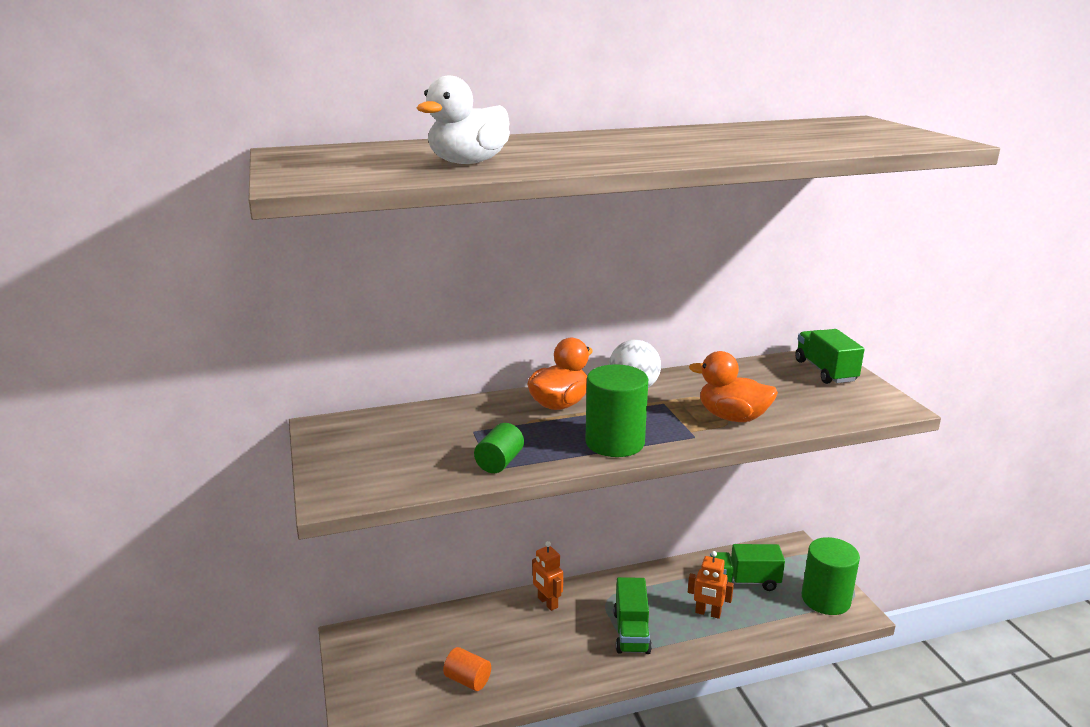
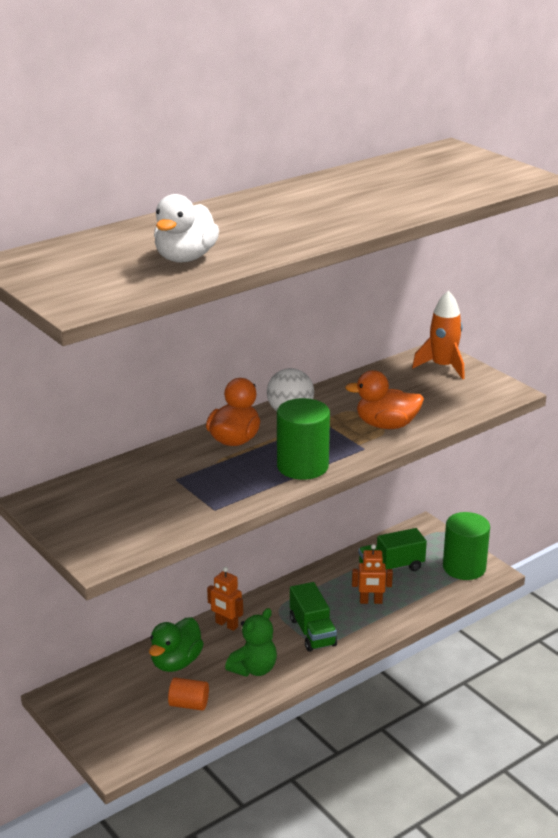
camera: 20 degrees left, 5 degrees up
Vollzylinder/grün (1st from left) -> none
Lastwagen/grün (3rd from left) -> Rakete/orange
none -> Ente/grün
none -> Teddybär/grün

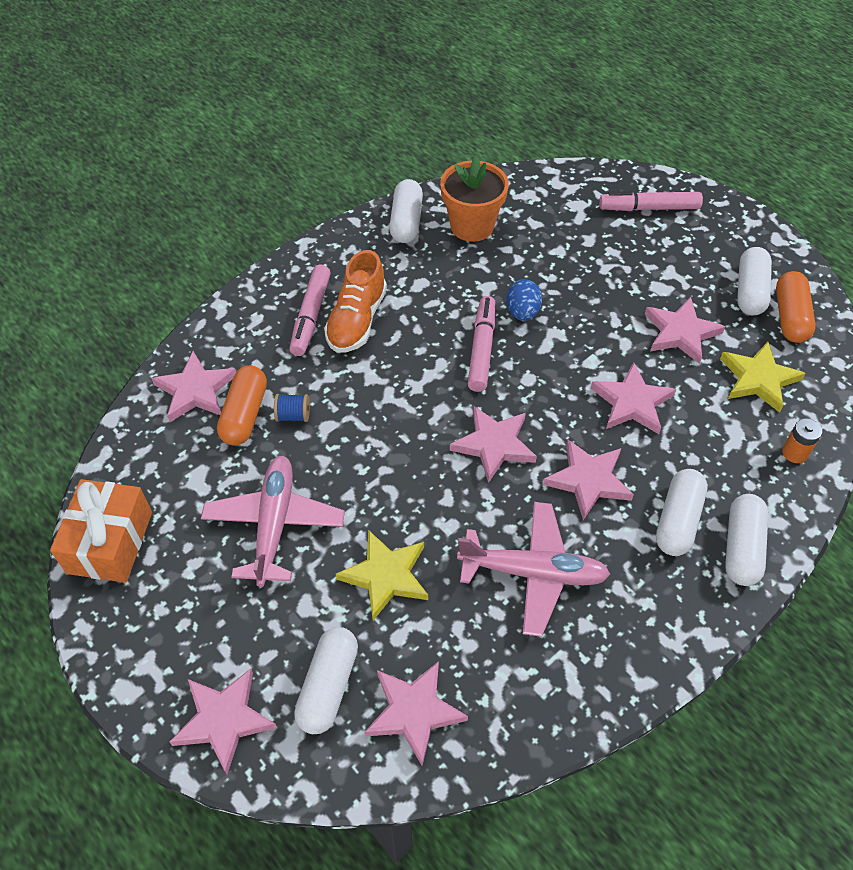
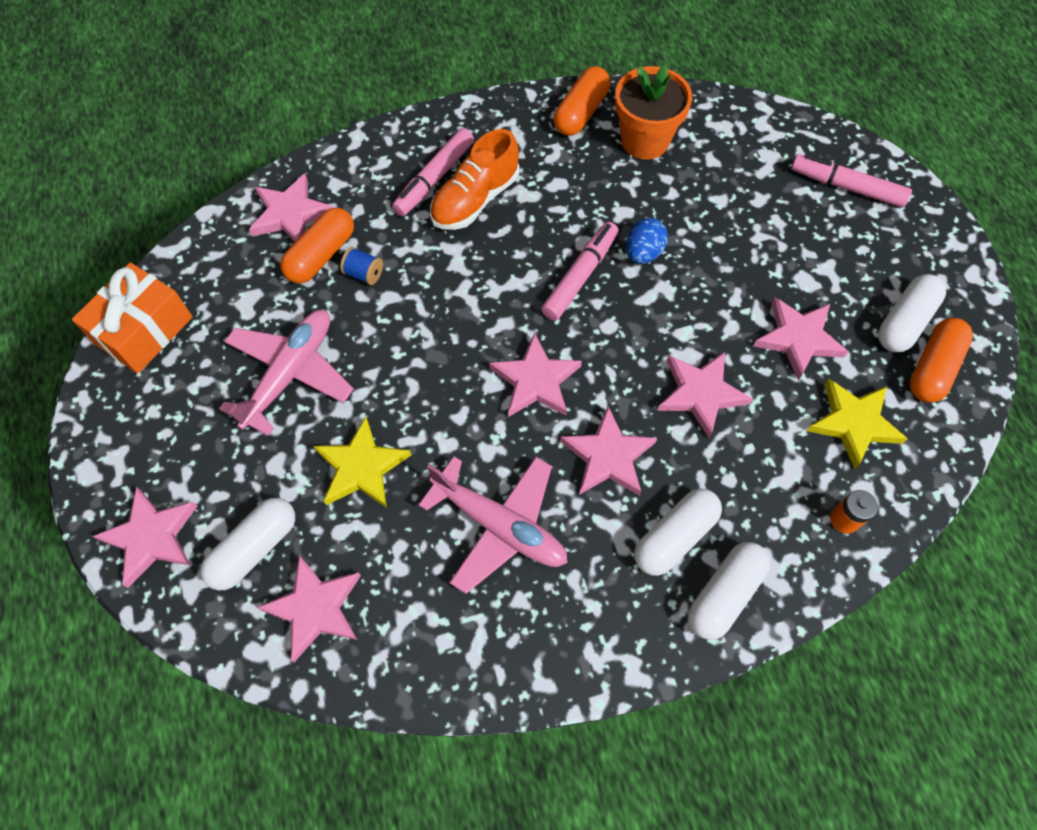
camera: 25 degrees right, 10 degrees up
Kapsel/weiß (2nd from left) -> Kapsel/orange (2nd from left)

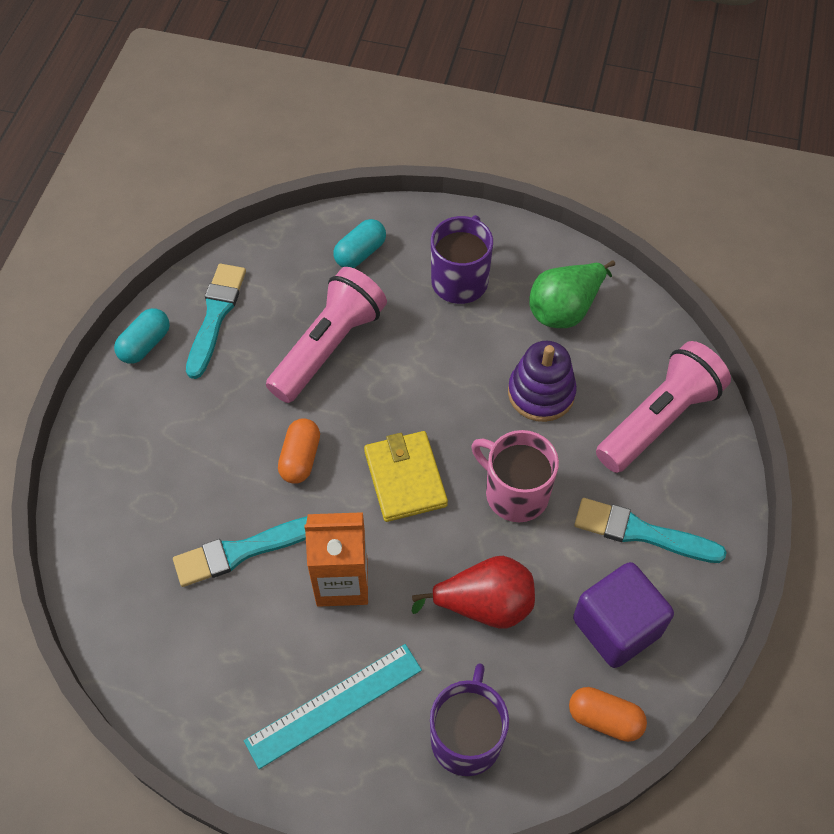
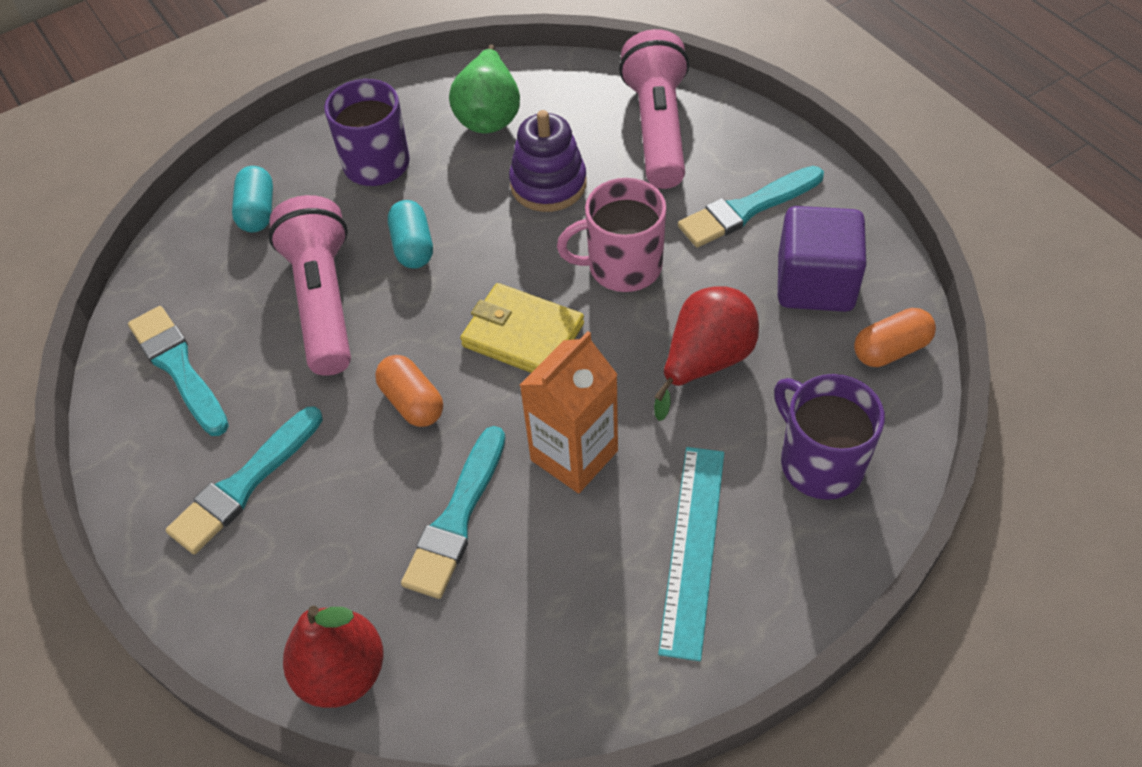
camera: 45 degrees left, 5 degrees down
Kapsel/türkis (1st from left in the first image) -> Kapsel/türkis (2nd from left), moved
none -> Pinsel/türkis (2nd from left)
none -> Birne/rot (1st from left)

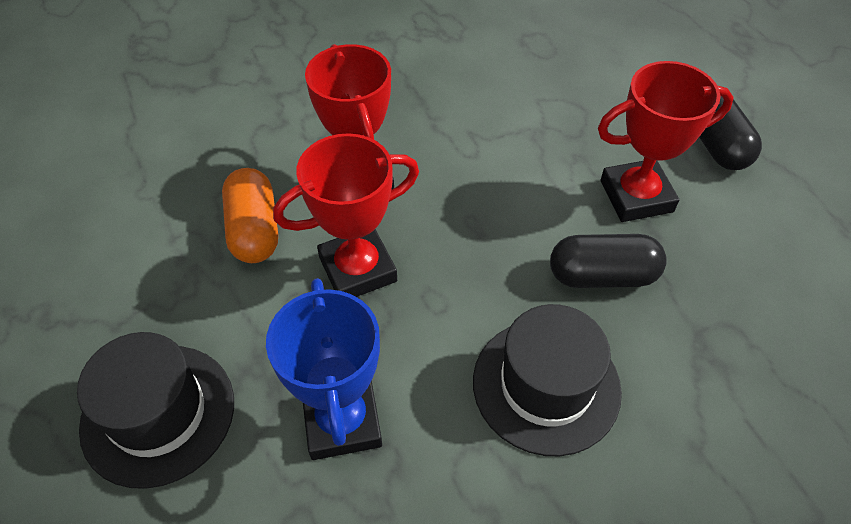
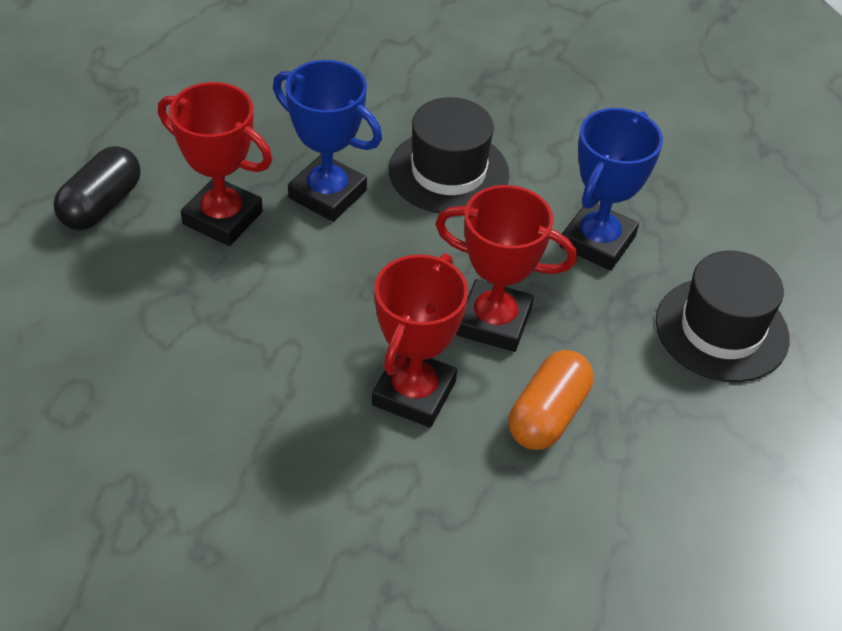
camera: 140 degrees left, 5 degrees down
Kapsel/schwarz (1st from left) -> Pokal/blau (1st from left)

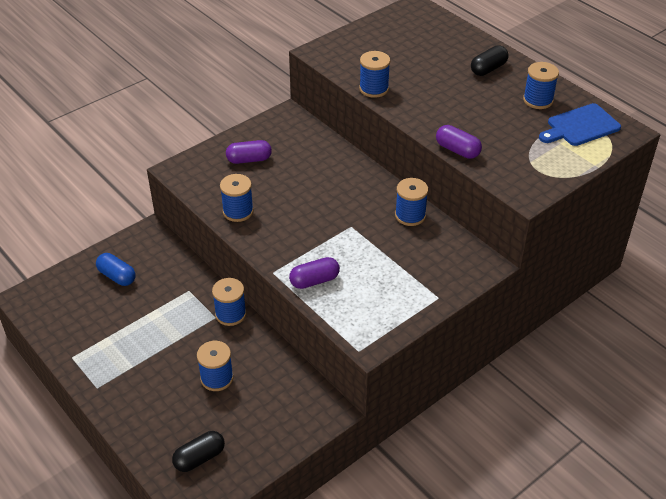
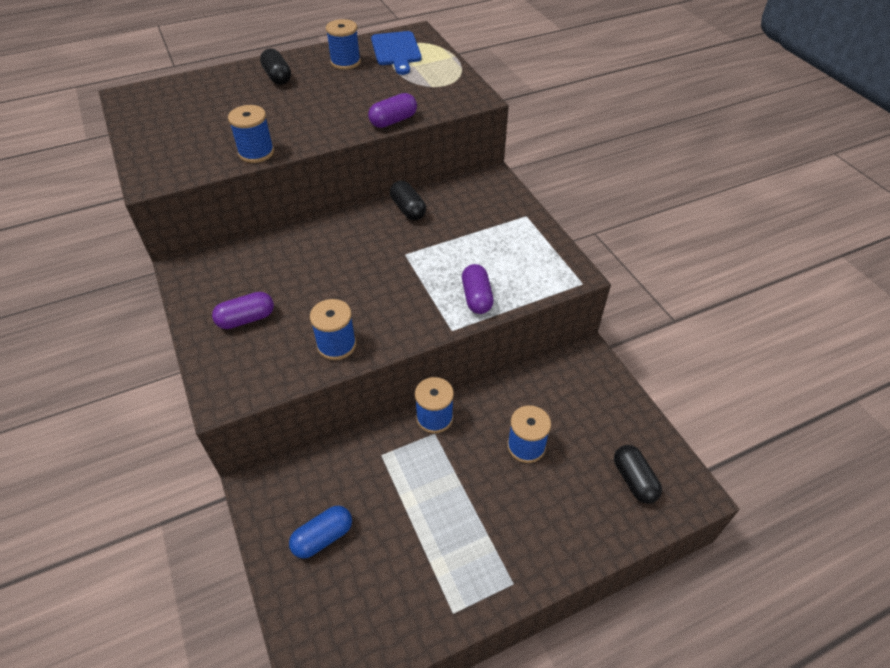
camera: 75 degrees left, 5 degrees up
Kapsel/lila (1st from left), 60 degrees clockwise
Garnrolle/blau (5th from left) -> Kapsel/schwarz (2nd from left)

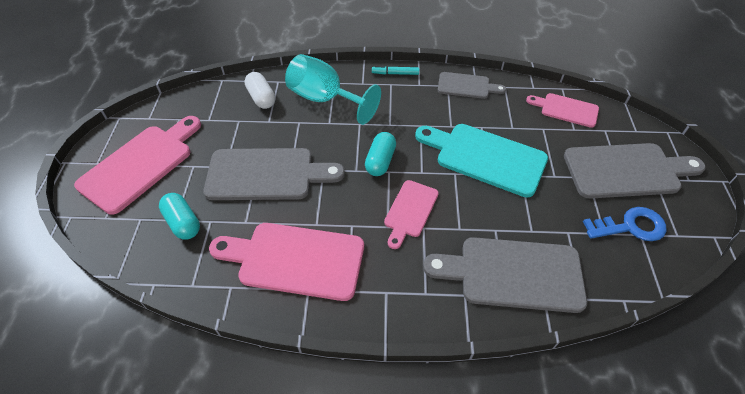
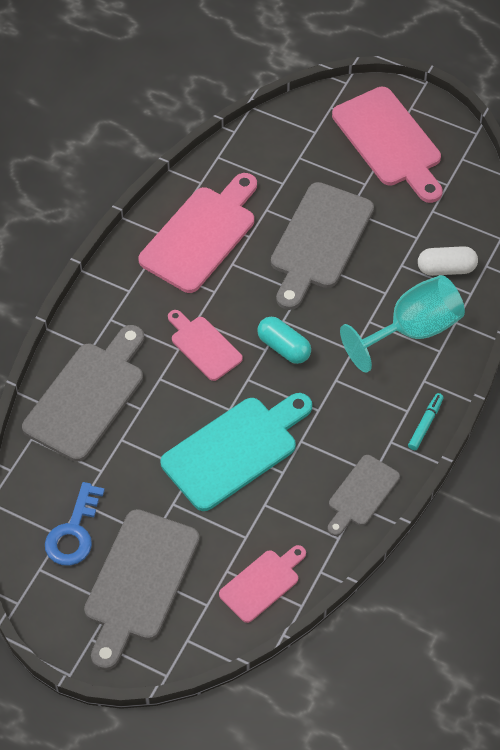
camera: 115 degrees right, 5 degrees up
Kapsel/türkis (1st from left) -> none

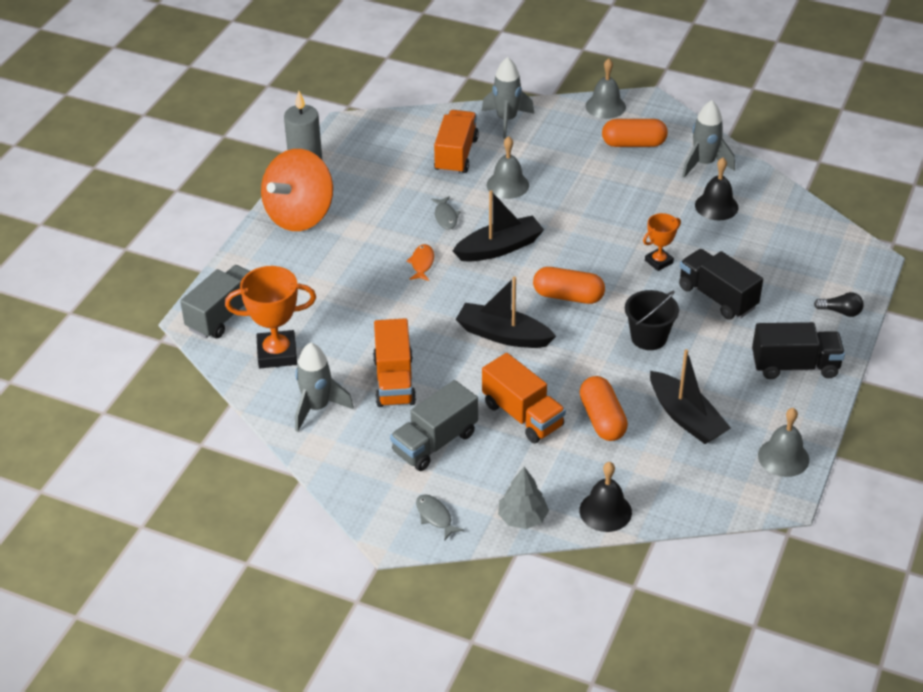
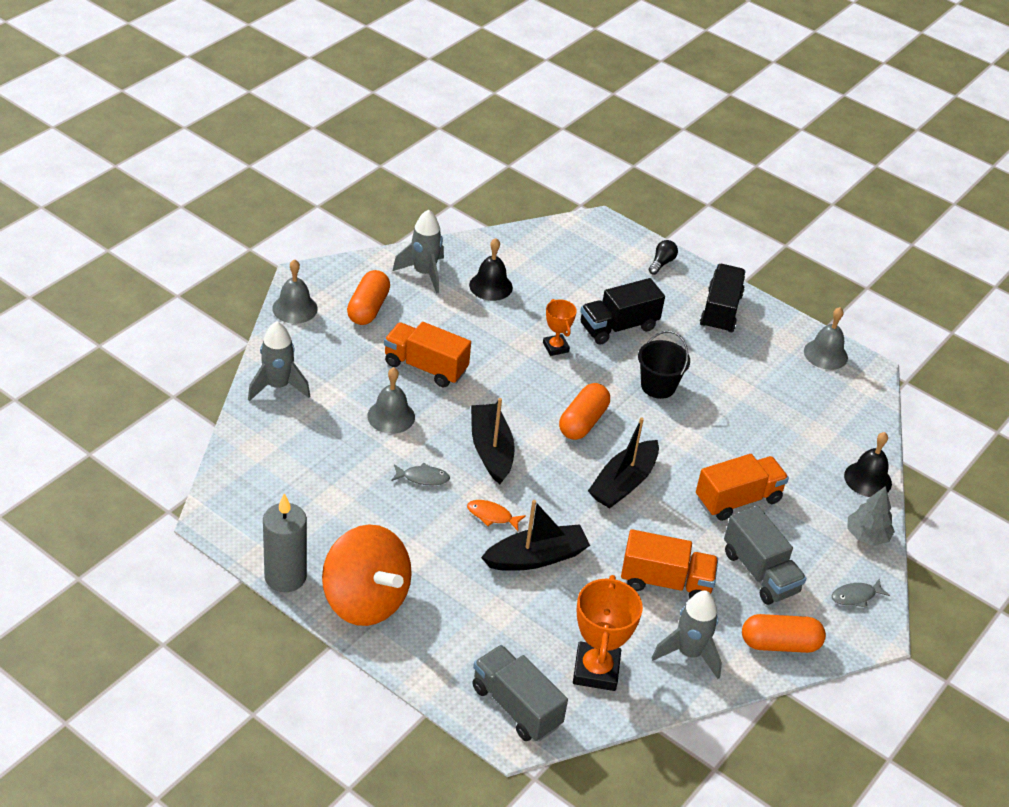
camera: 80 degrees left, 0 degrees up
Lastwagen/orange (2nd from left in the first image) -> Lastwagen/orange (1st from left), moved
Kapsel/orange (2nd from left in the first image) -> Kapsel/orange (3rd from left), moved
Boot/schwarz (3rd from left in the first image) -> Boot/schwarz (2nd from left), moved

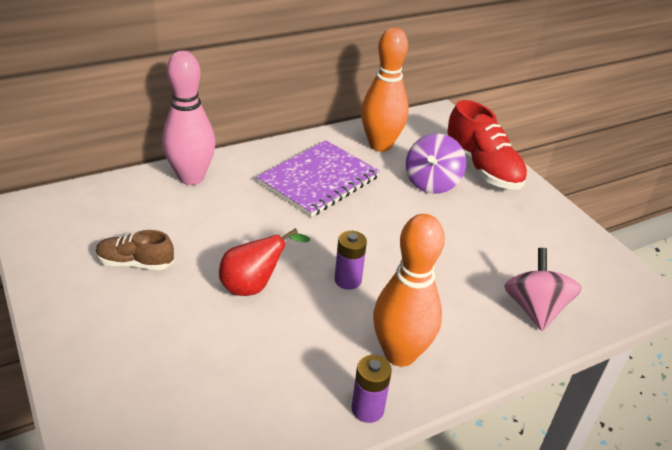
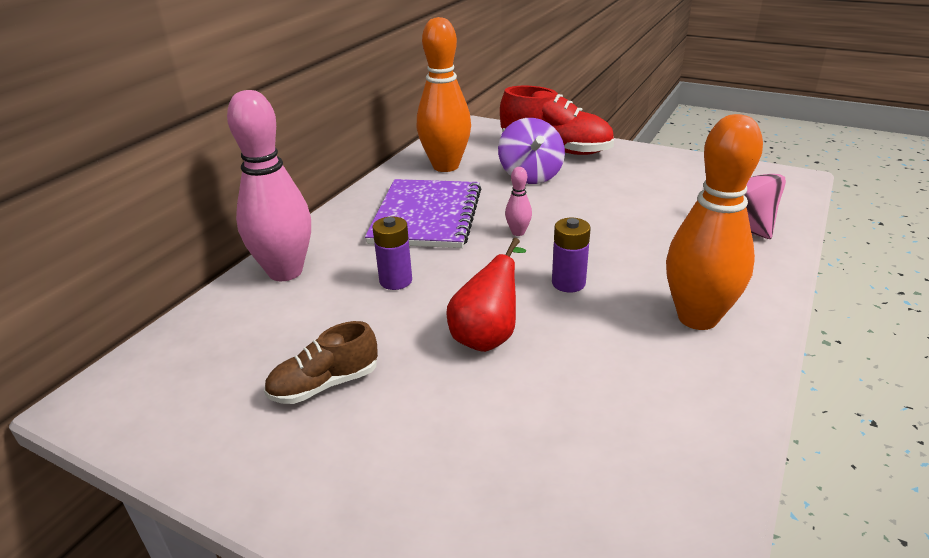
camera: 30 degrees left, 5 degrees down
Batterie/lila (2nd from left in the first image) -> Batterie/lila (1st from left), moved
none -> Bowlingkegel/rosa (2nd from left)

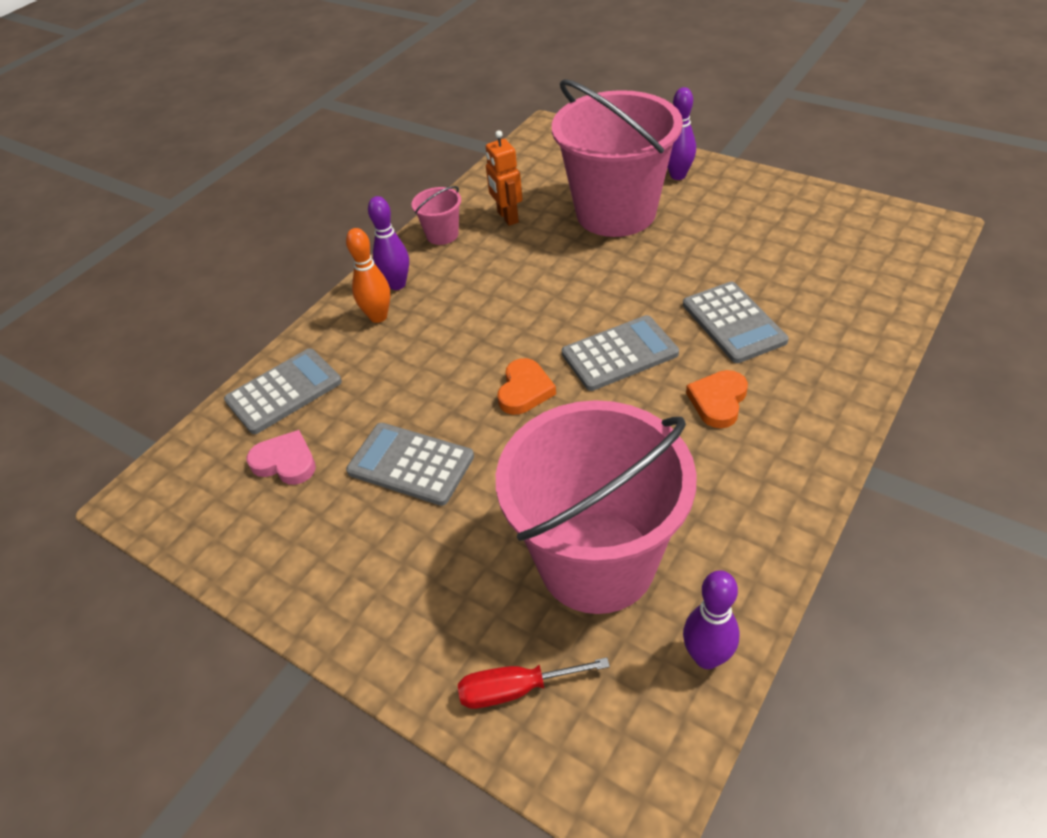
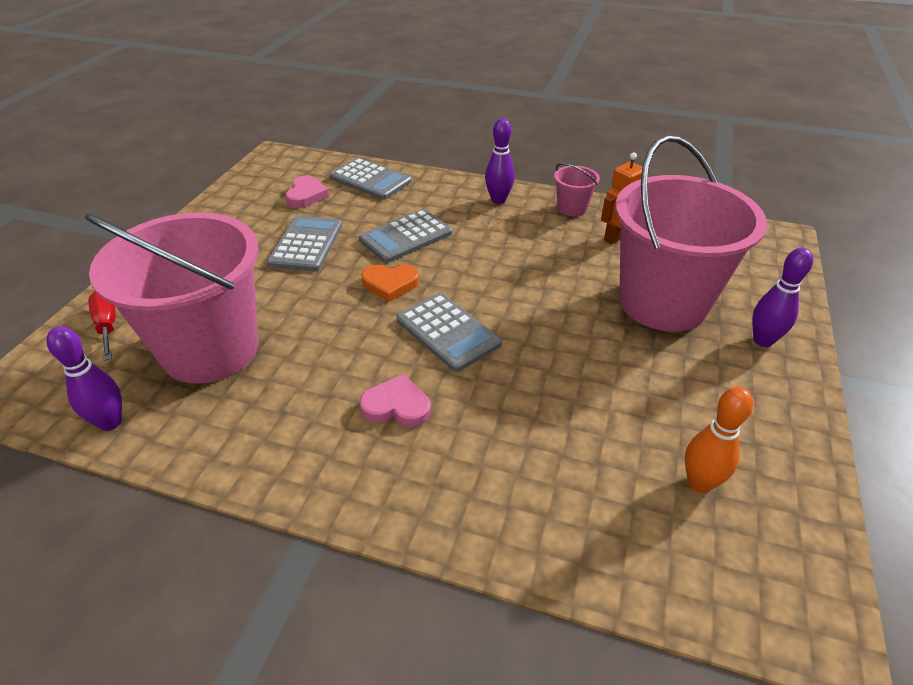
camera: 70 degrees right, 5 degrees down
Bowlingkegel/orange, moved
Taschenrechner/grau (4th from left in the first image) -> Taschenrechner/grau (3rd from left), moved
Herz/orange (2nd from left) -> Herz/rosa (2nd from left)

